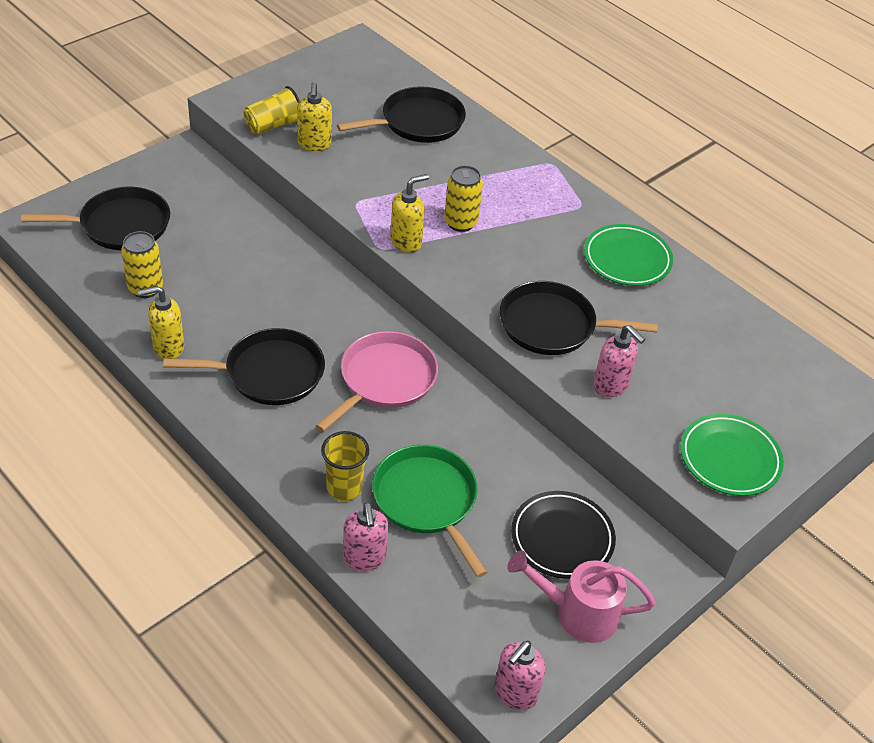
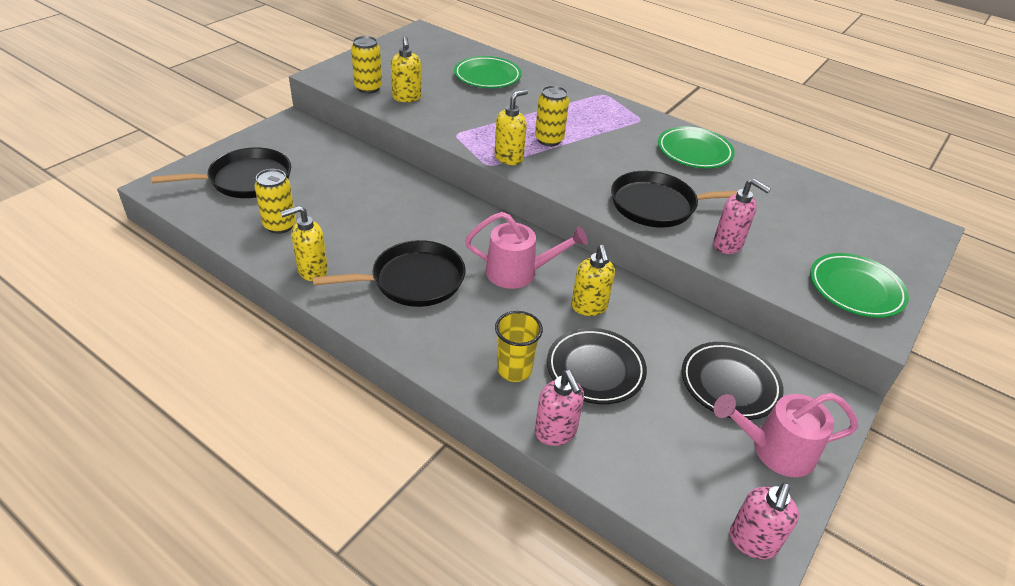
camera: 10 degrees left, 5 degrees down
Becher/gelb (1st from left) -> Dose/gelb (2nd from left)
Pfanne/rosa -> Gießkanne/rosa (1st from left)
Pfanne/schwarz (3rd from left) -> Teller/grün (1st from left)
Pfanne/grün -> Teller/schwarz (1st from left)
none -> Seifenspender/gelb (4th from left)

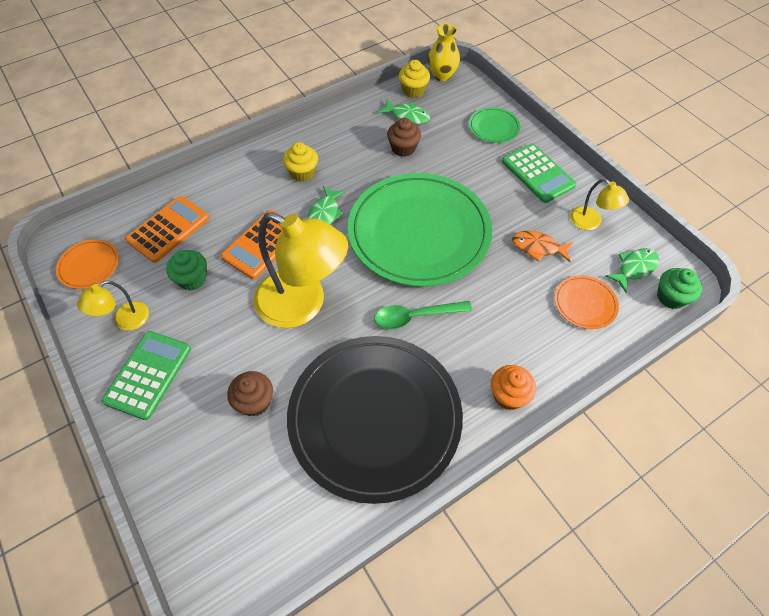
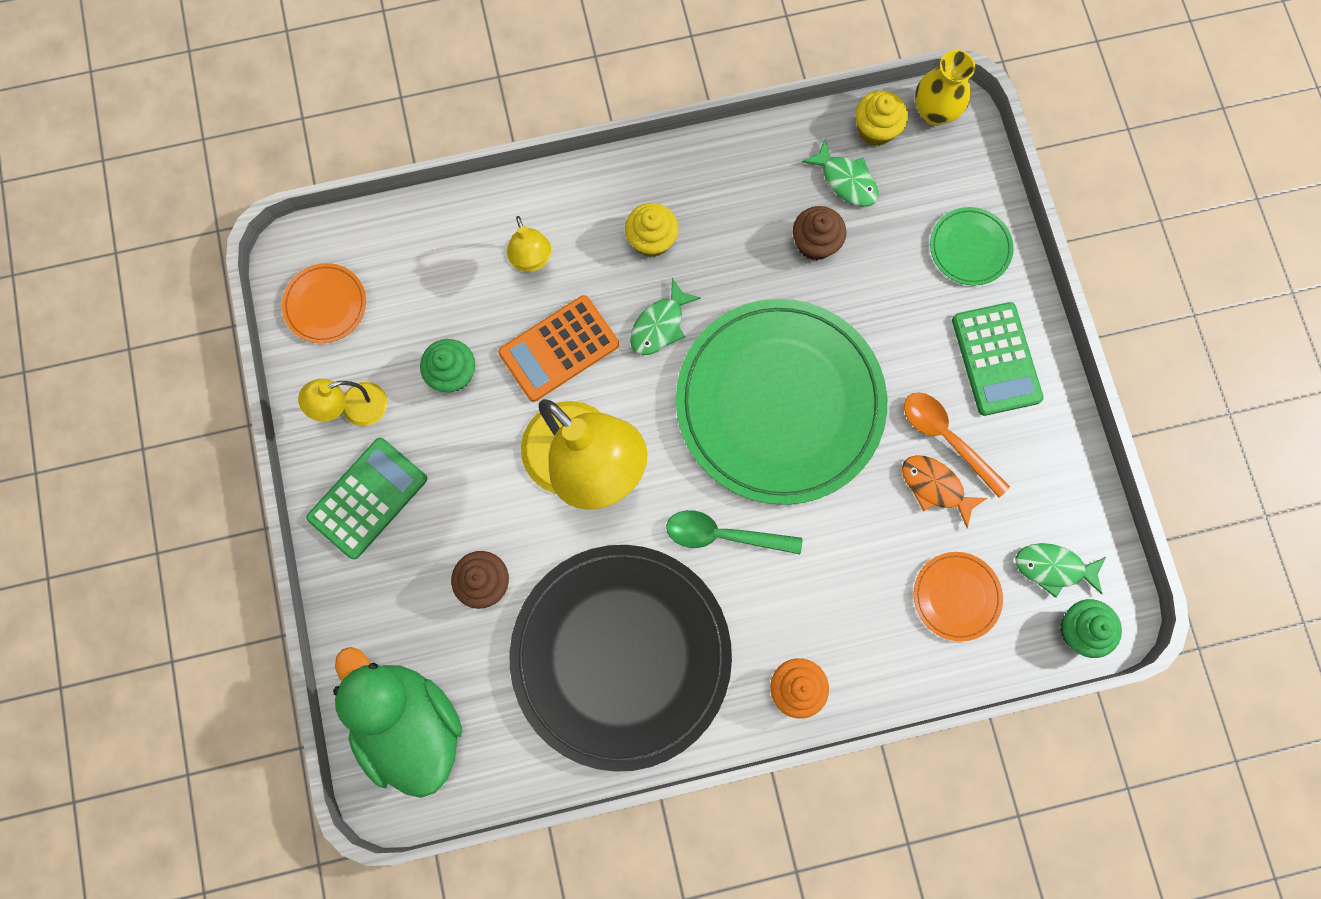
camera: 20 degrees right, 20 degrees up
Taschenrechner/orange (1st from left) -> none
Lampe/gelb (3rd from left in the first image) -> Lampe/gelb (2nd from left), moved
Fisch/grün (3rd from left), 150 degrees counterclockwise
none -> Ente/grün
none -> Löffel/orange

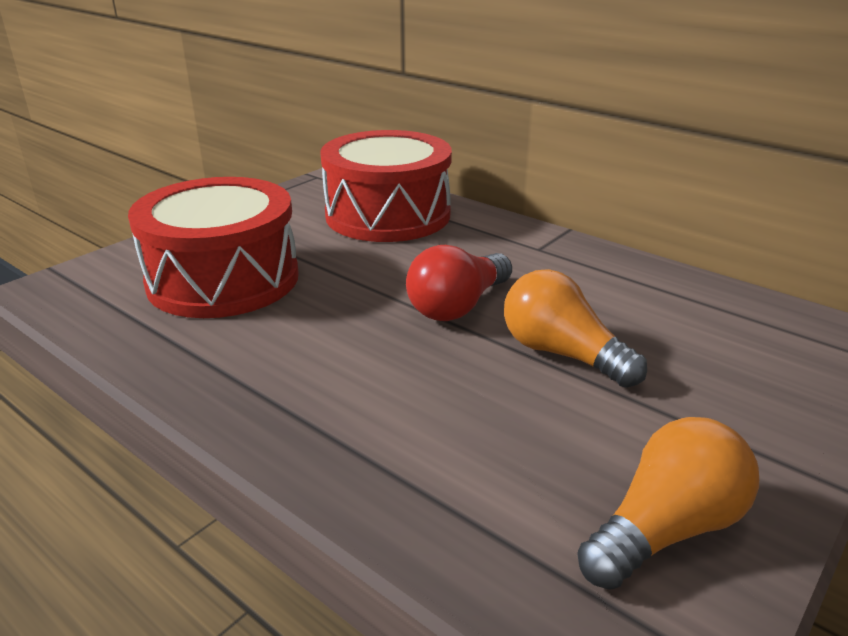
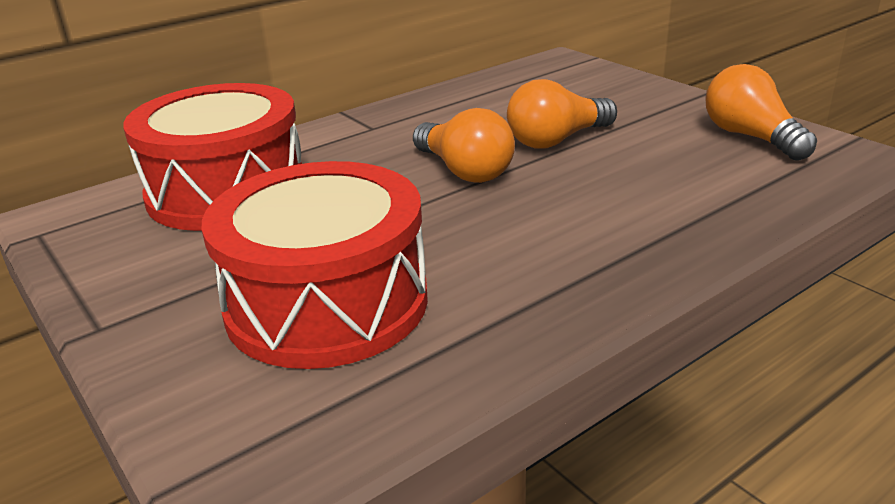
camera: 75 degrees left, 0 degrees up
Glühbirne/rot -> Glühbirne/orange (1st from left)

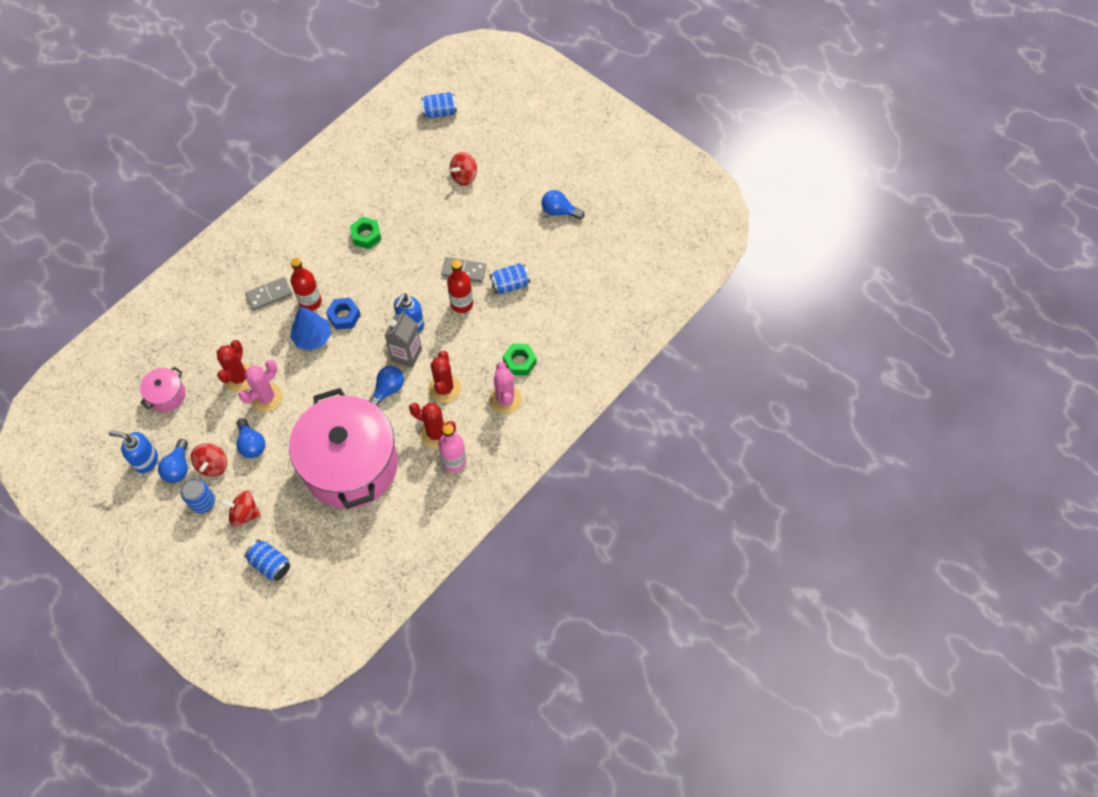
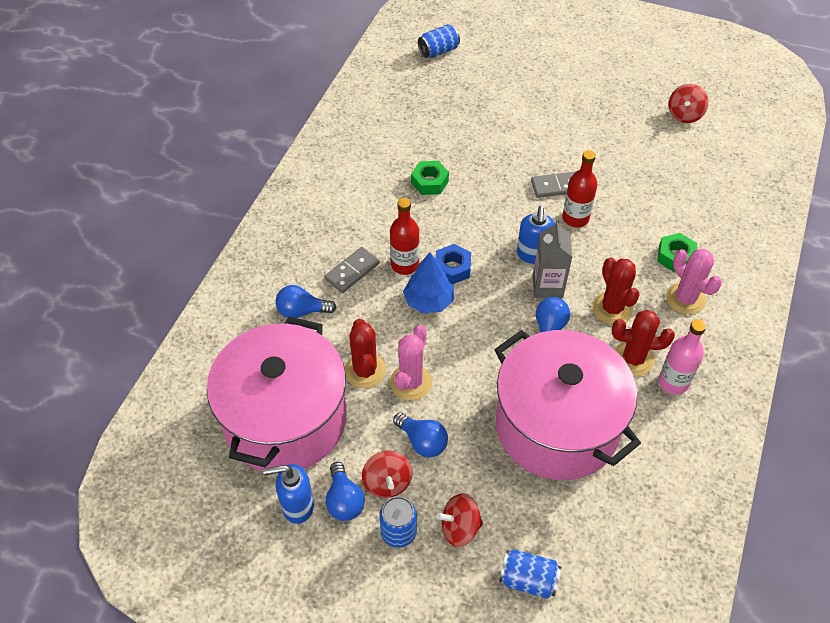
camera: 20 degrees left, 10 degrees down
Kochtopf/rosa (1st from left), x2.46
Kreisel/rot (3rd from left), moved
Dose/blau (4th from left) -> none
Glühbirne/blau (4th from left in the first image) -> Glühbirne/blau (1st from left), moved

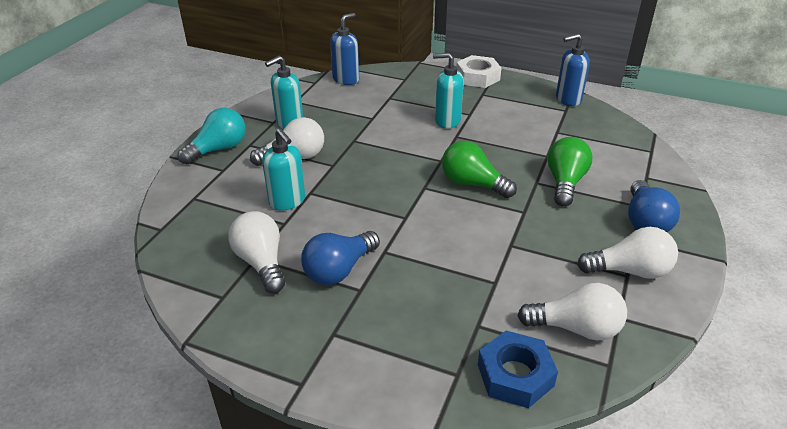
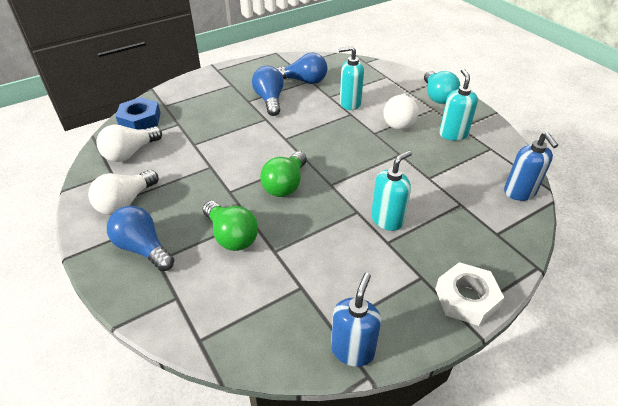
camera: 125 degrees right, 5 degrees up
Glühbirne/weiß (1st from left) -> Glühbirne/blau (3rd from left)
Glühbirne/grün (1st from left in the first image) -> Glühbirne/grün (2nd from left), 135 degrees clockwise

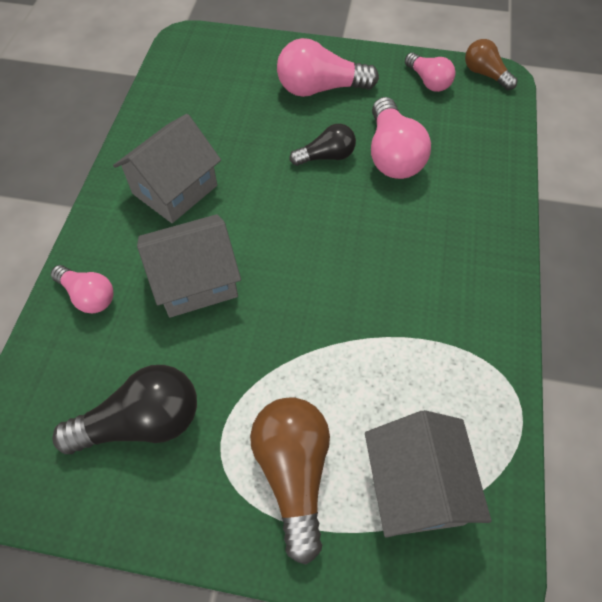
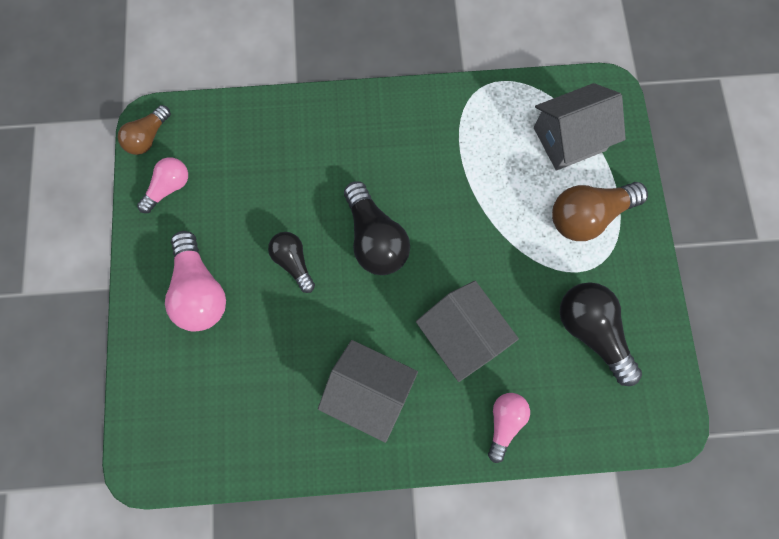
camera: 105 degrees left, 15 degrees up
Glühbirne/rosa (3rd from left) -> none
none -> Glühbirne/schwarz (2nd from left)

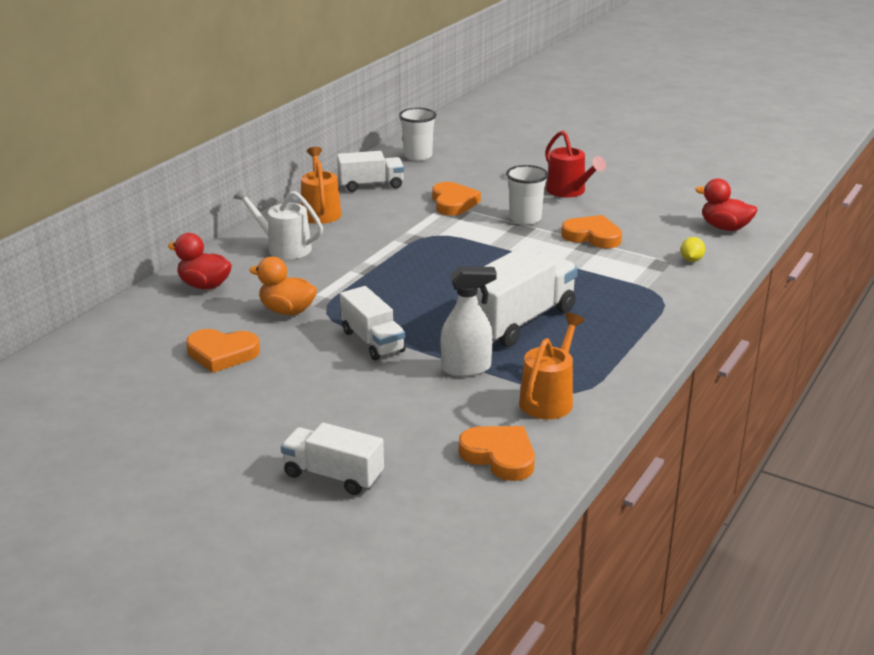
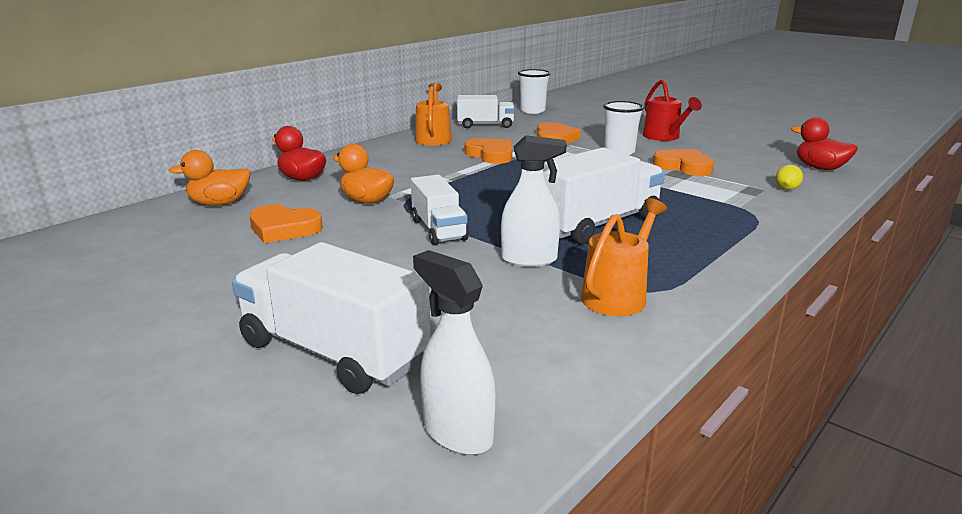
camera: 10 degrees right, 5 degrees down
Gießkanne/weiß -> none
Lastwagen/weiß (1st from left), x1.63
Herz/orange (3rd from left in the first image) -> Herz/orange (2nd from left), moved
none -> Ente/orange (1st from left)
none -> Sprühflasche/weiß (1st from left)

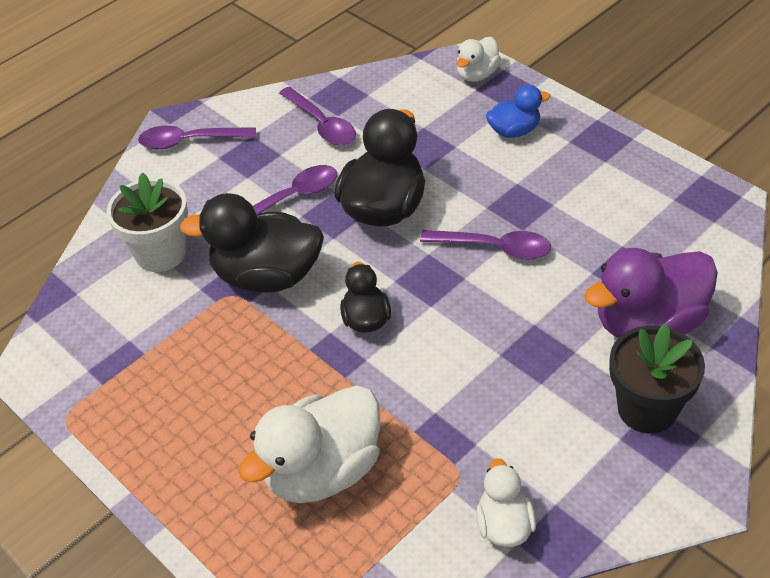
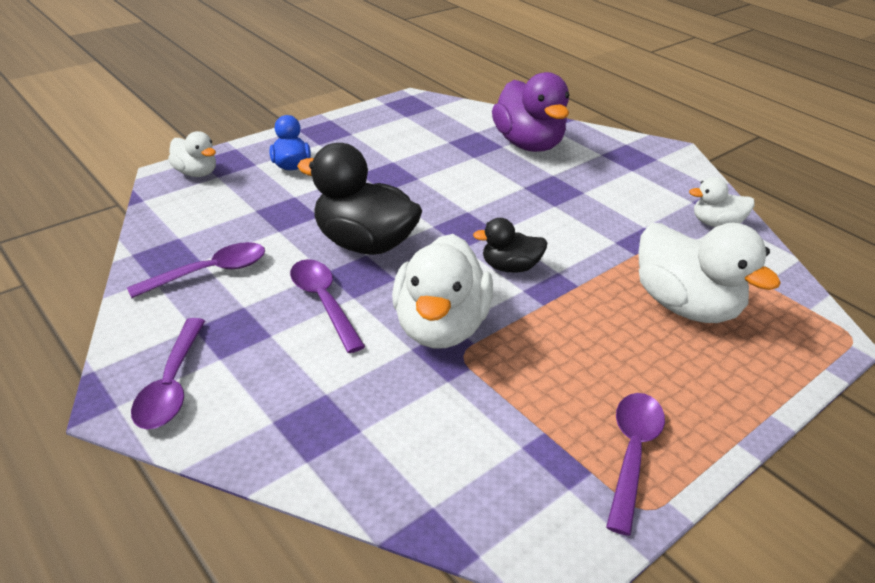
camera: 90 degrees left, 10 degrees down
Blumentopf/weiß -> none
Ente/schwarz (1st from left) -> Ente/weiß (2nd from left)
Löffel/lila (4th from left), moved
Blumentopf/schwarz -> none

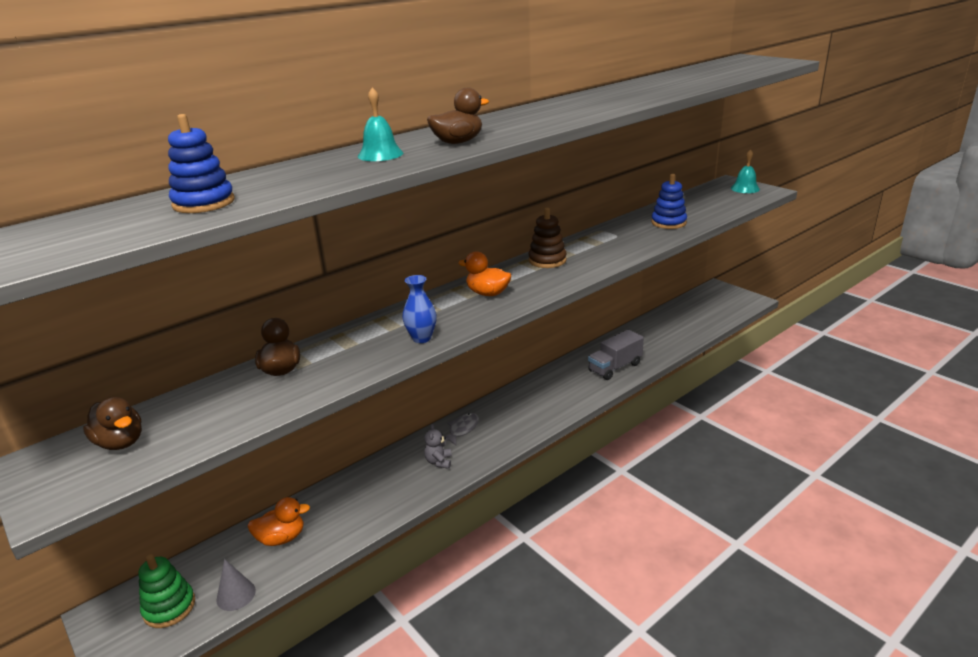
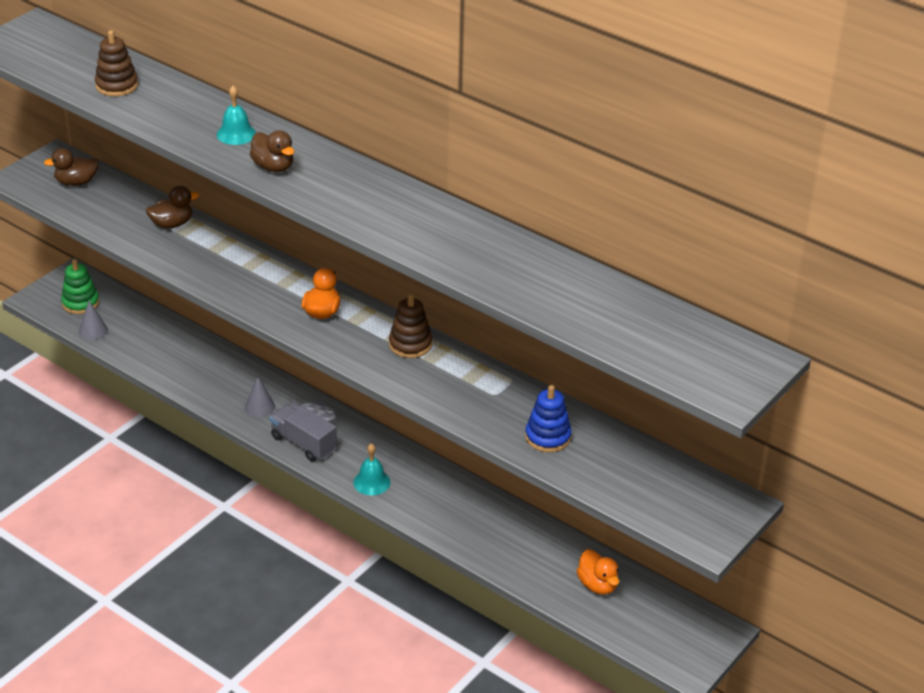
camera: 75 degrees right, 10 degrees up
Ente/braun (1st from left), 45 degrees clockwise
Stapelspielzeug/blau (1st from left) -> Stapelspielzeug/braun (1st from left)
Ente/orange (1st from left in the first image) -> Ente/orange (2nd from left), moved
Vase/blau -> none
Teddybär/grau -> Kegel/grau (2nd from left)
Lastwagen/grau, moved
Glocke/türkis (2nd from left), moved

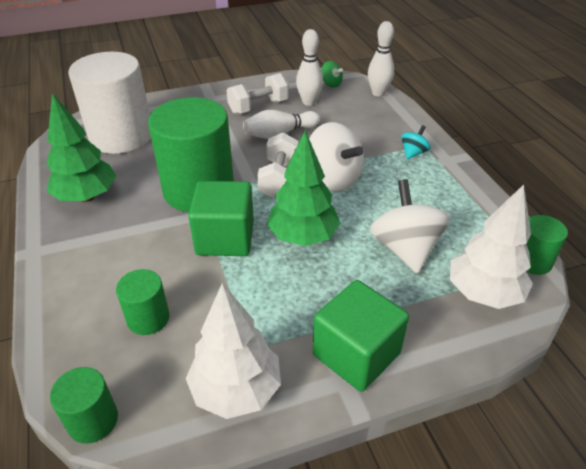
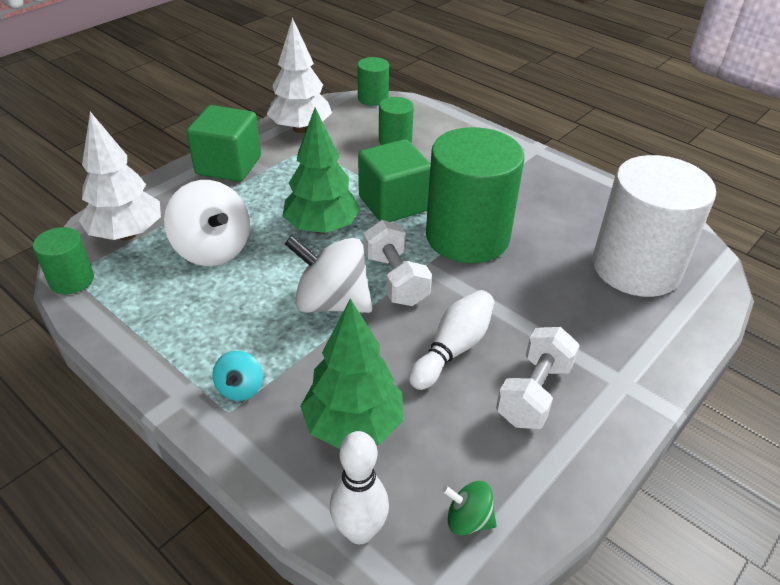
camera: 150 degrees right, 0 degrees up
Baum/grün (1st from left in the first image) -> Baum/grün (2nd from left), moved
Bowlingkegel/weiß (2nd from left) -> none

